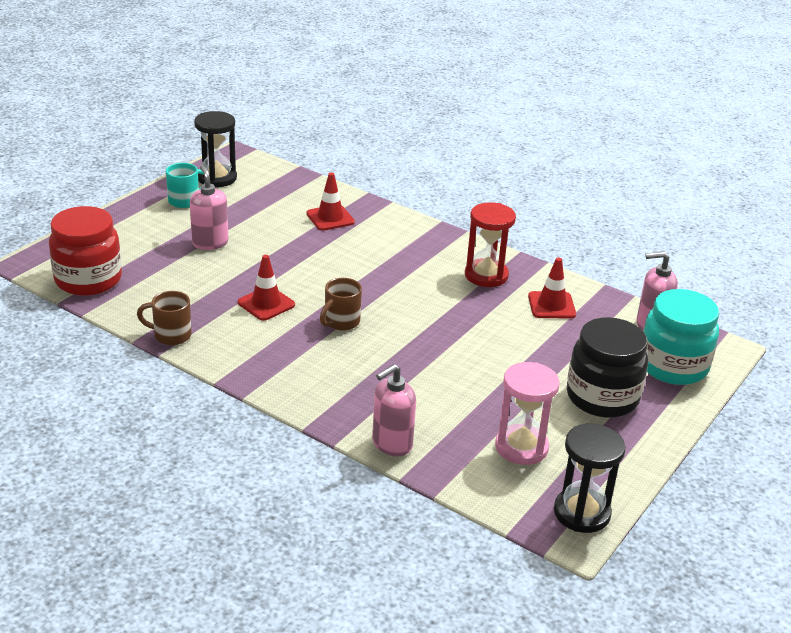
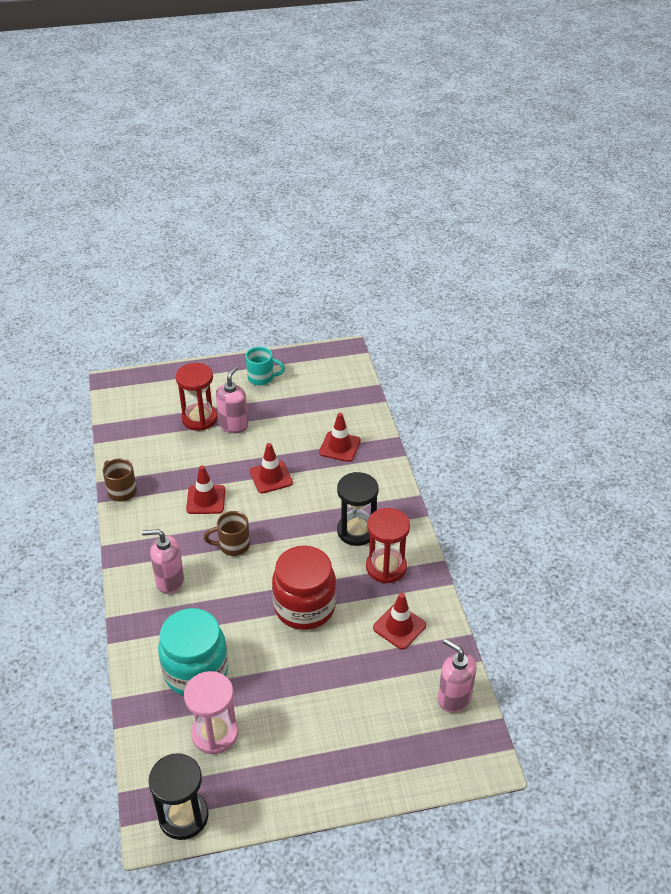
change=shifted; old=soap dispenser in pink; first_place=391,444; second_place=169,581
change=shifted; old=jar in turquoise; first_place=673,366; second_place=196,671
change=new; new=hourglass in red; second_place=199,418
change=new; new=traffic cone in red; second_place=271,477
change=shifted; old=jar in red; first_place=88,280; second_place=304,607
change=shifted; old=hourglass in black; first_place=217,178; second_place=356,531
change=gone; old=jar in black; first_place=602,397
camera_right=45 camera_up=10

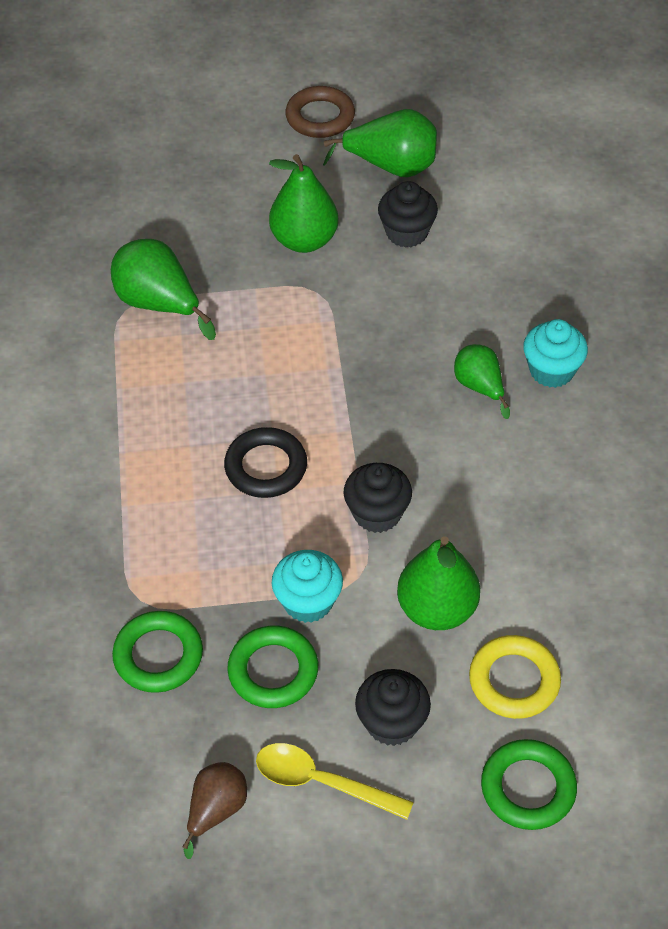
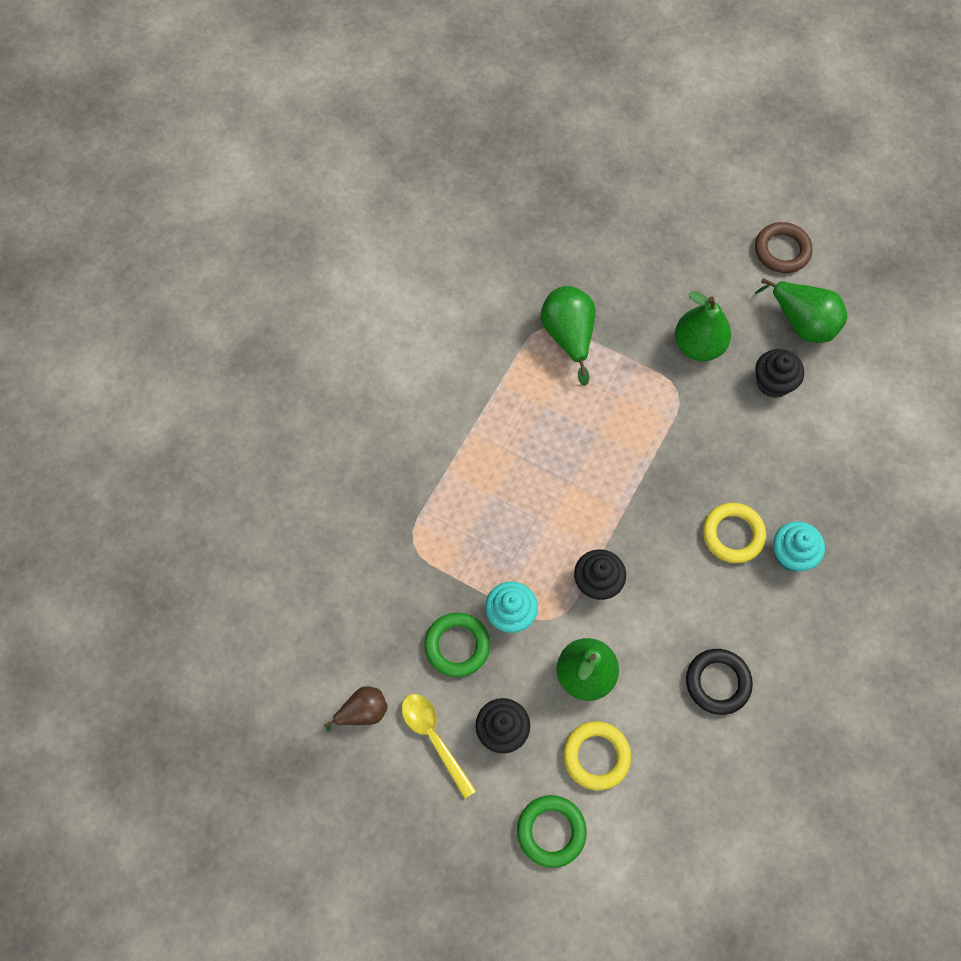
change=shifted; old=ring in black; first_place=266,467; second_place=717,682
change=swapped; old=pear in green; new=ring in yellow; first_place=479,387; second_place=733,534
change=gone; old=ring in green; first_place=158,655
camera_right=35 camera_up=15

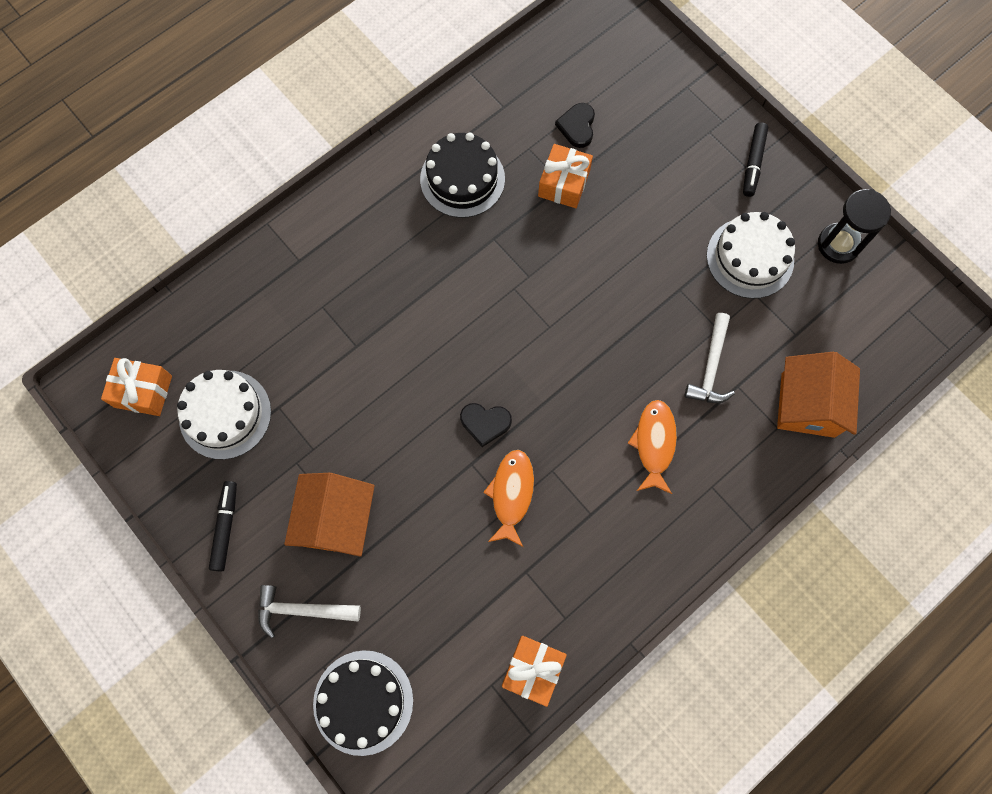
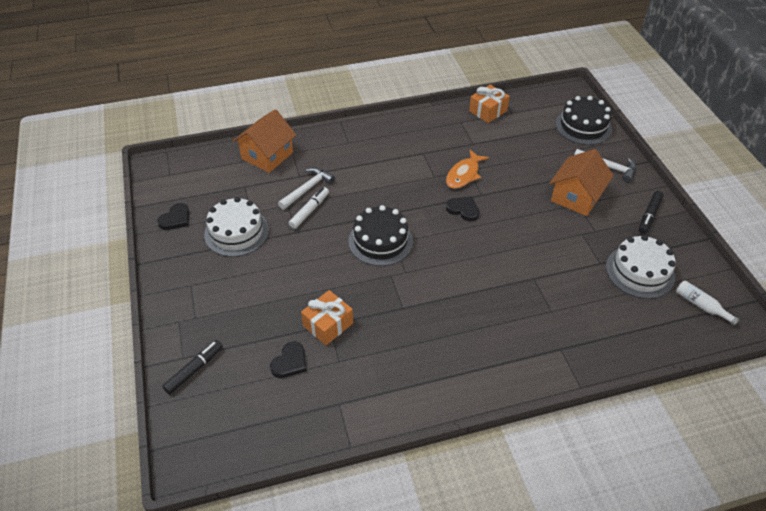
change=swapped; old=hourglass in black; new=heart in black; first_place=838,244; second_place=176,219
change=shifted; old=marker in black; first_place=753,163; second_place=194,370
change=new; new=marker in white; second_place=309,211
change=shifted; old=cake in black; first_place=462,179; second_place=380,241
change=swapped; old=gift in orange; new=bottle in white; first_place=143,391; second_place=701,305
change=gone; old=fish in orange; first_place=654,444
camera_right=-155 camera_up=-25

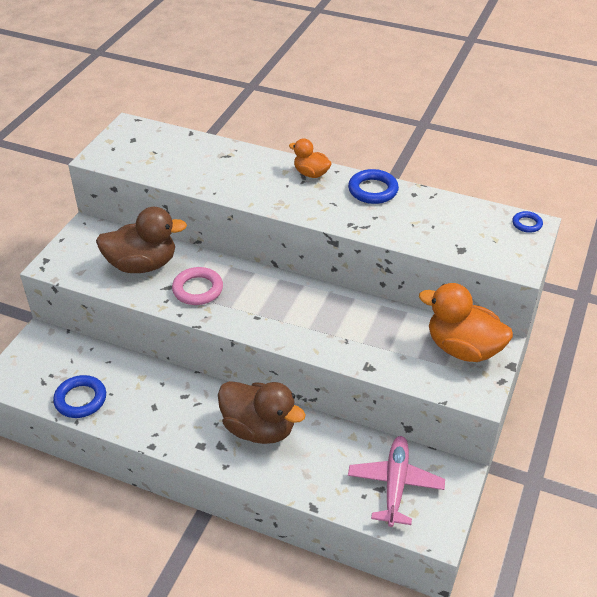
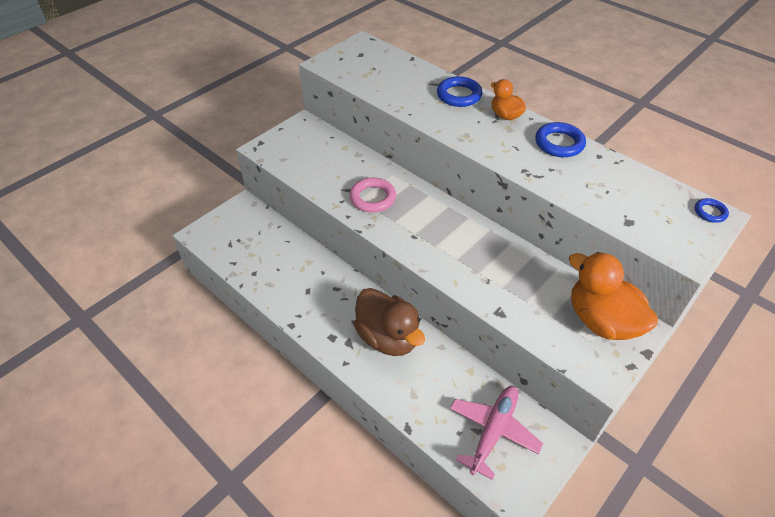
change=shifted; old=ring in blue; first_place=80,399; second_place=459,95
change=gone; old=duck in brown; first_place=142,265
camera_right=20 camera_up=5

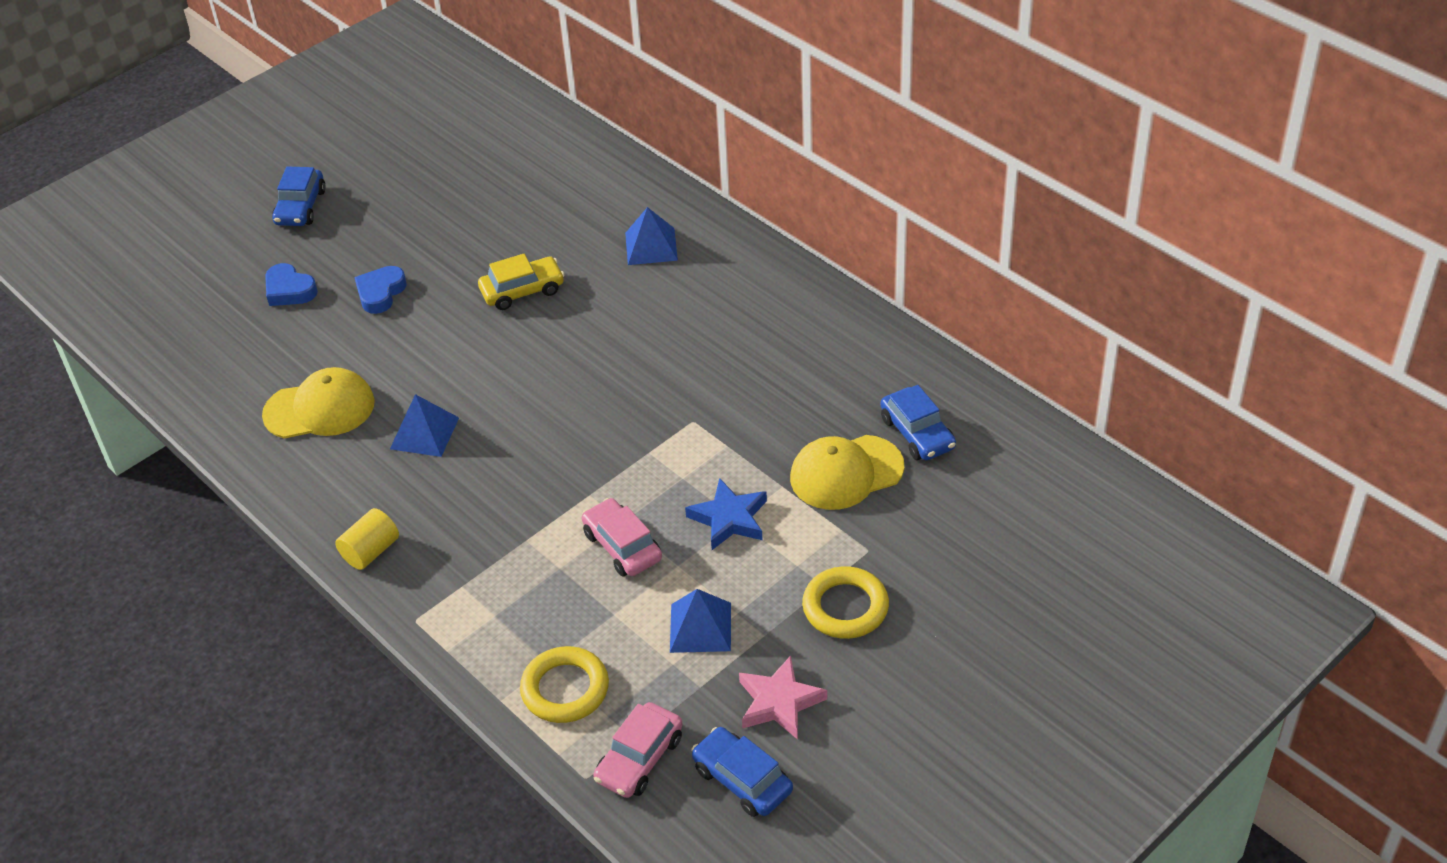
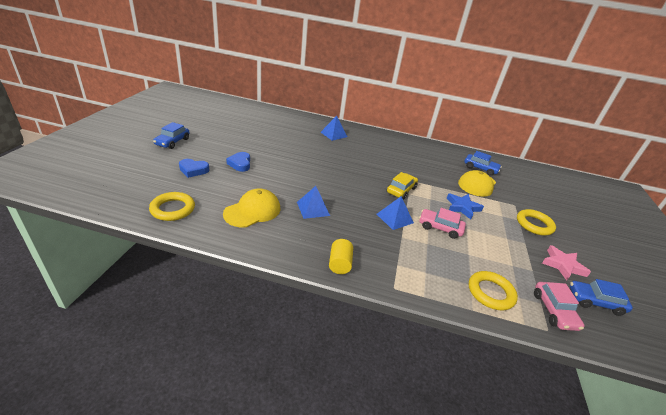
change=new; new=ring in yellow; second_place=173,209
change=rotated; old=car in blue; first_place=300,207; second_place=172,142; degrees=45
change=shifted; old=pyramid in blue; first_place=700,627; second_place=394,218
change=shifted; old=car in yellow; first_place=522,291; second_place=401,190
camera_right=-40 camera_up=-10

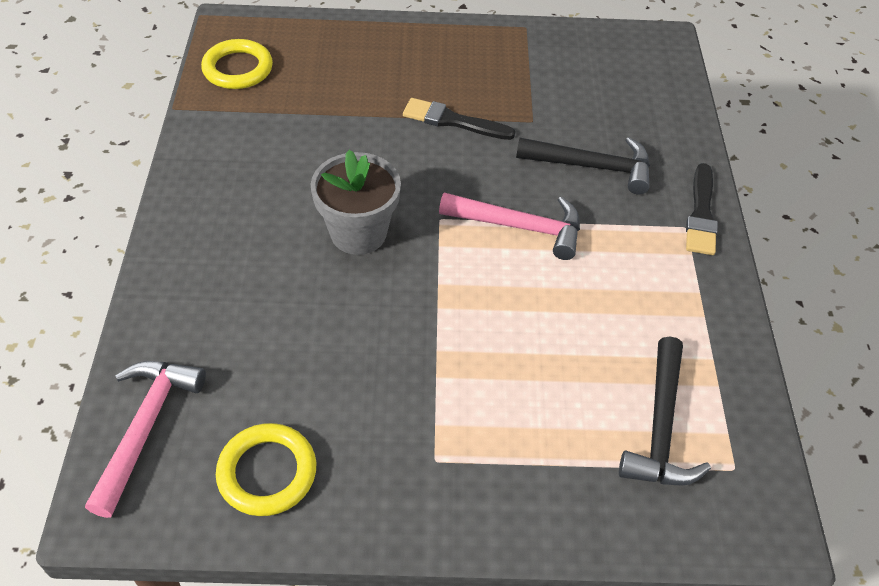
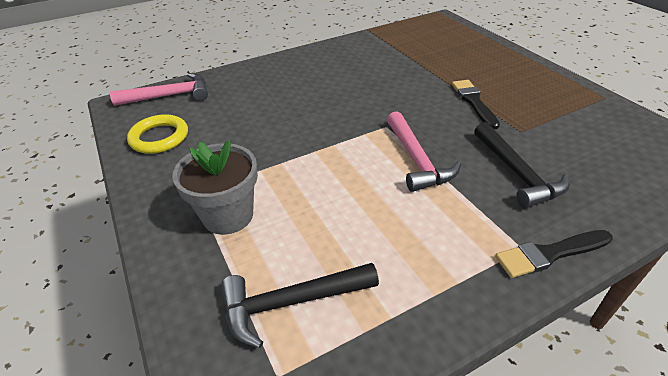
change=shifted; old=flower pot in grey; first_place=358,233; second_place=228,216
change=gone; old=ring in yellow; first_place=238,69
camera_right=65 camera_up=-10

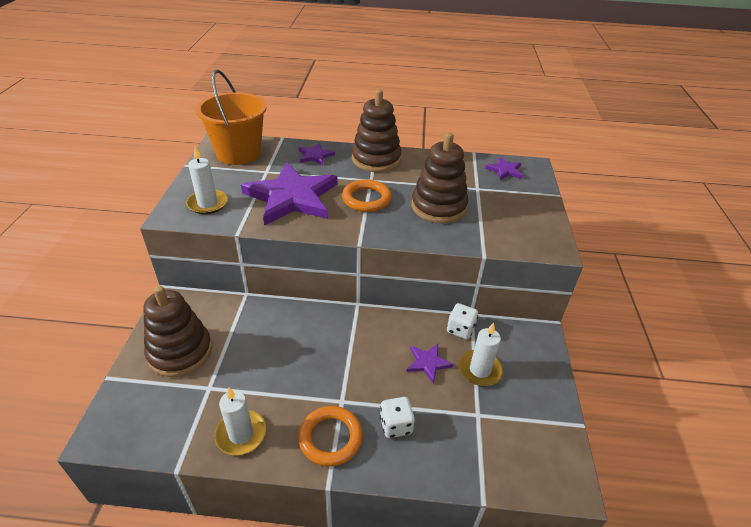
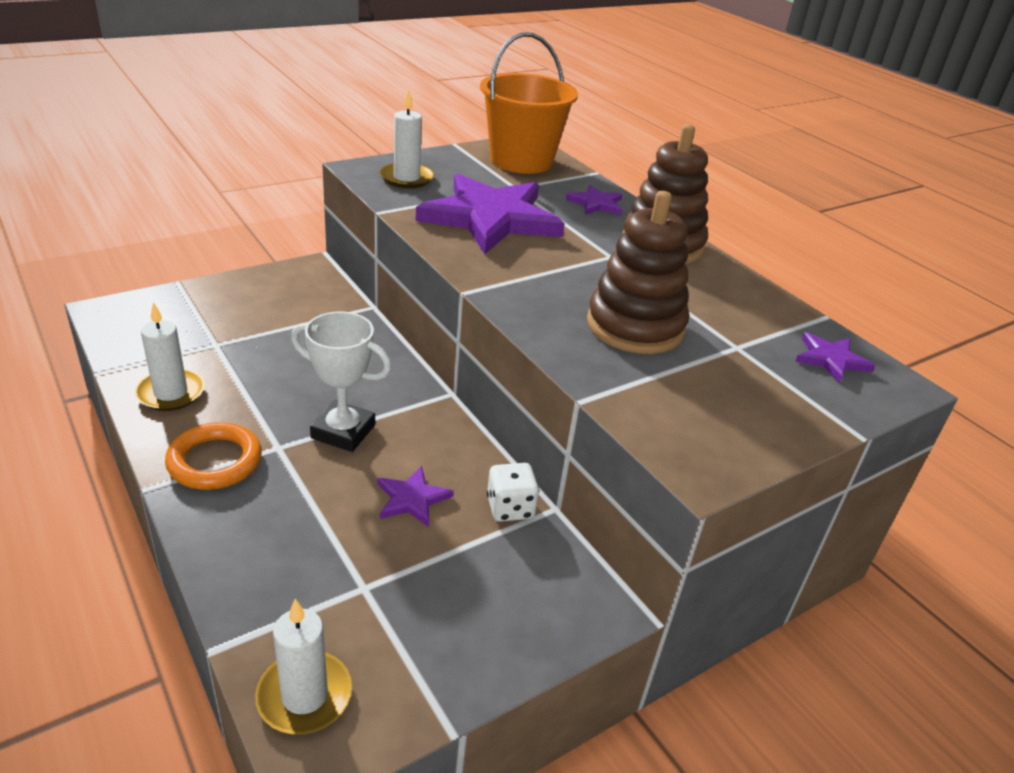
change=shifted; old=candle in white; first_place=480,370; second_place=304,696
change=new; new=trophy in white; second_place=343,431
change=gone; old=stacking toy in brown; first_place=180,352
change=gone; old=ring in orange; first_place=366,199
change=gone; old=dice in white; first_place=396,425
camera_right=50 camera_up=-5

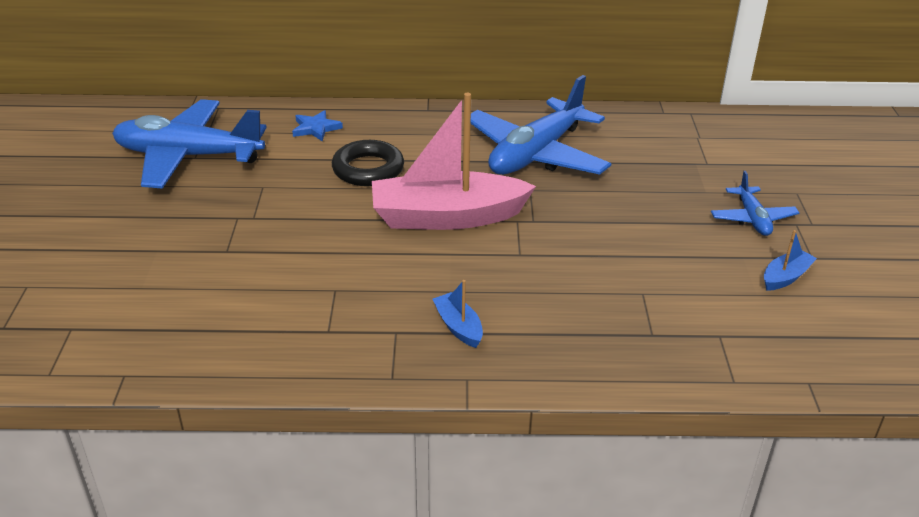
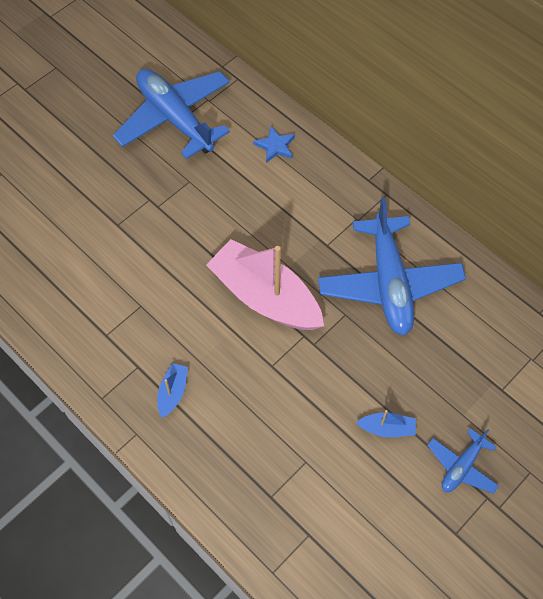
change=rotated; old=plane in blue; first_place=536,154; second_place=389,283; degrees=-90
change=shifted; old=boat in blue; first_place=785,277; second_place=387,428
change=gone; old=ring in black; first_place=368,169
camera_right=45 camera_up=25

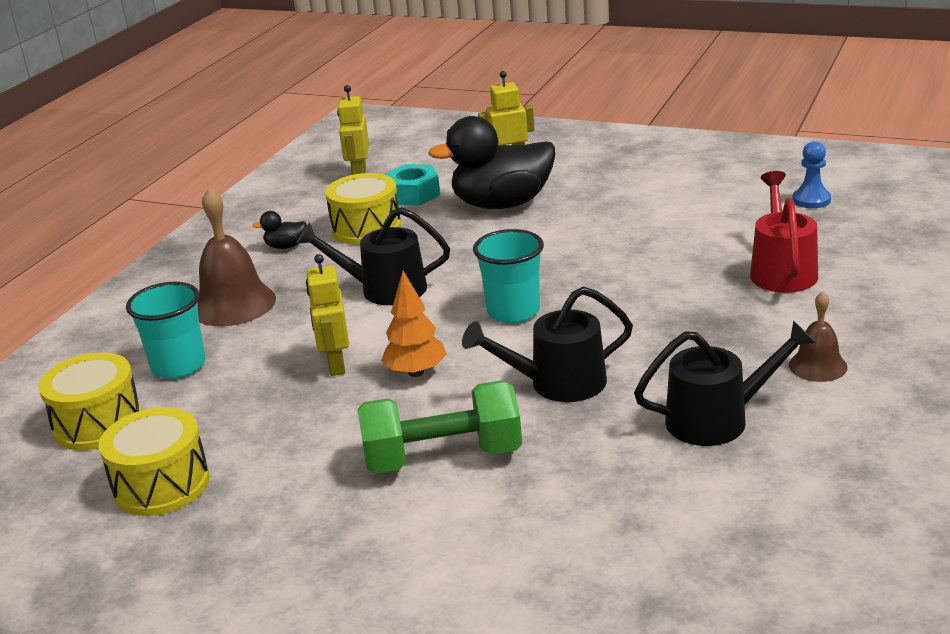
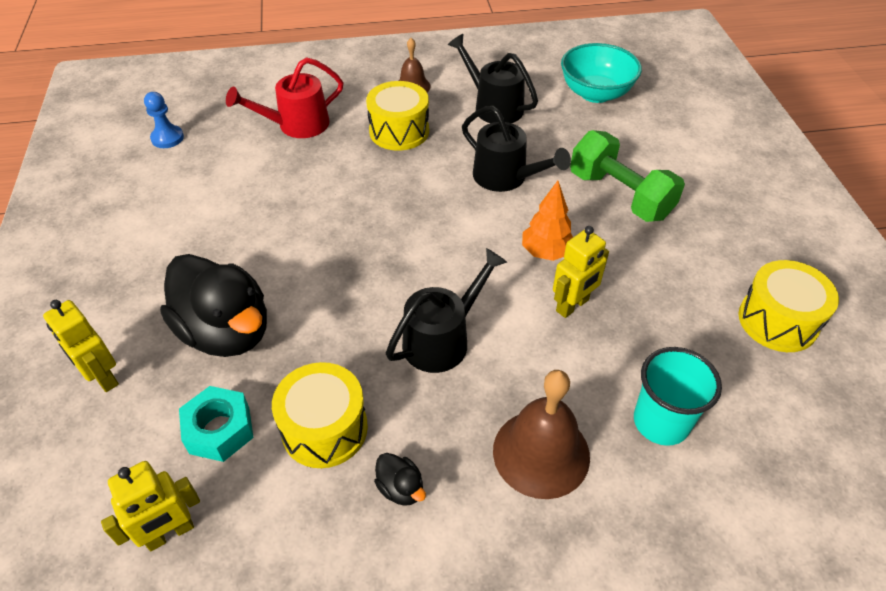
change=shifted; old=drum in yellow; first_place=98,424; second_place=399,131
change=rotated; old=watering can in black; first_place=384,289; second_place=443,338; degrees=-105
change=new; new=bowl in turquoise; second_place=595,93
change=gone; old=cup in turquoise; first_place=513,311
camera_right=-125 camera_up=20

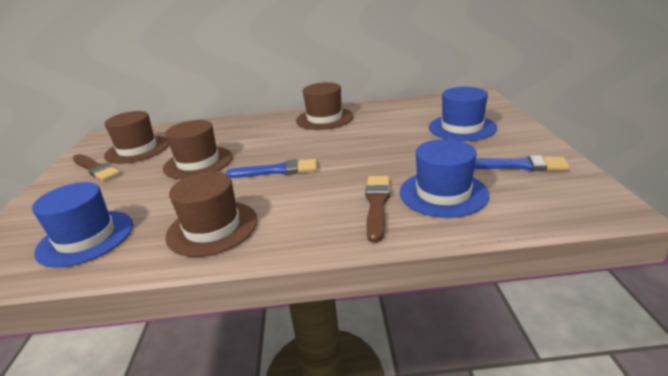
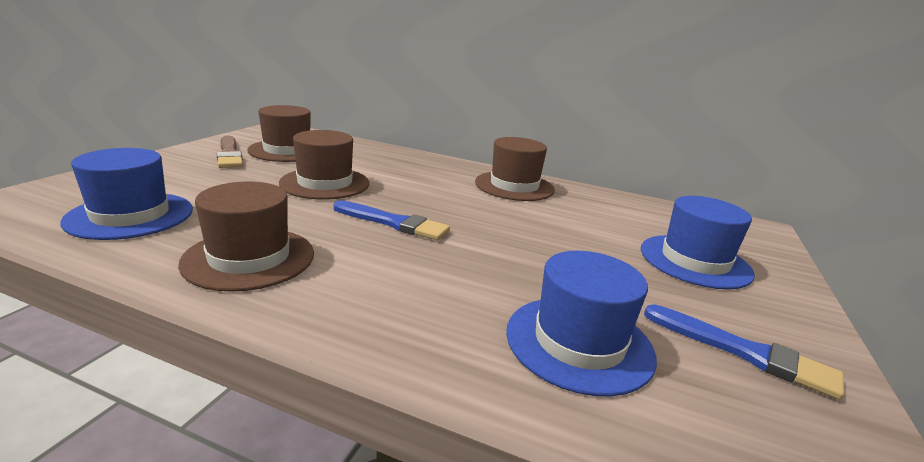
change=gone; old=brush in brown; first_place=377,204
camera_right=20 camera_up=-5

